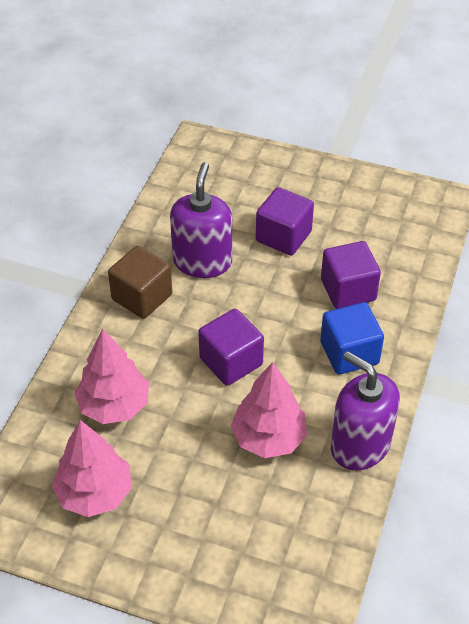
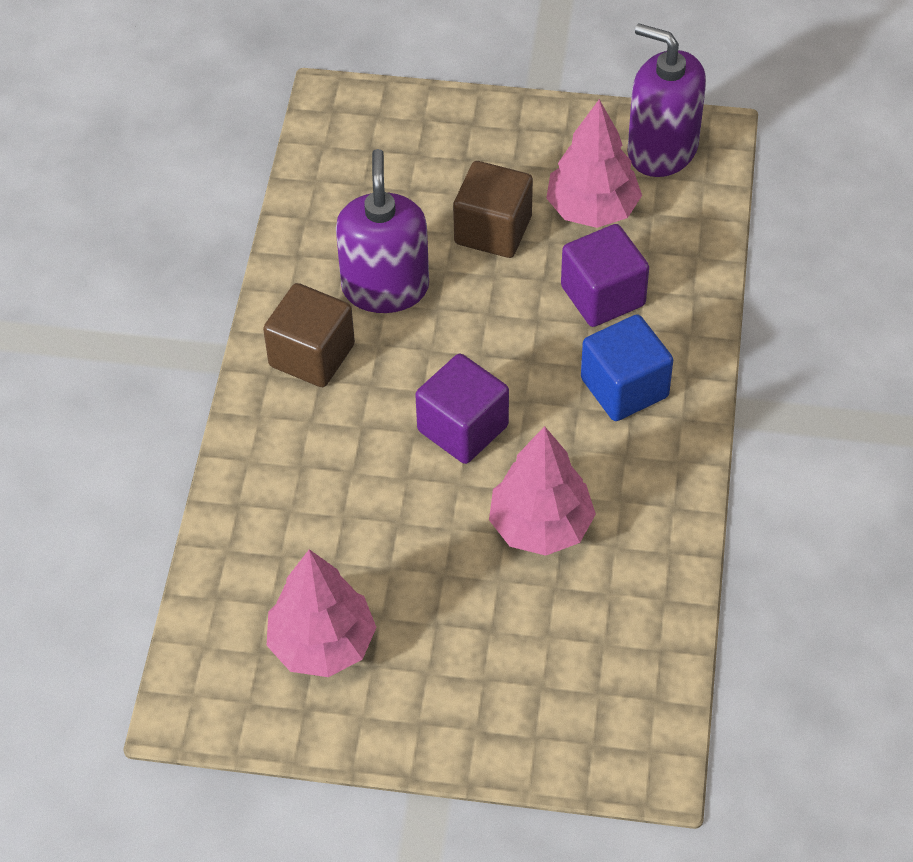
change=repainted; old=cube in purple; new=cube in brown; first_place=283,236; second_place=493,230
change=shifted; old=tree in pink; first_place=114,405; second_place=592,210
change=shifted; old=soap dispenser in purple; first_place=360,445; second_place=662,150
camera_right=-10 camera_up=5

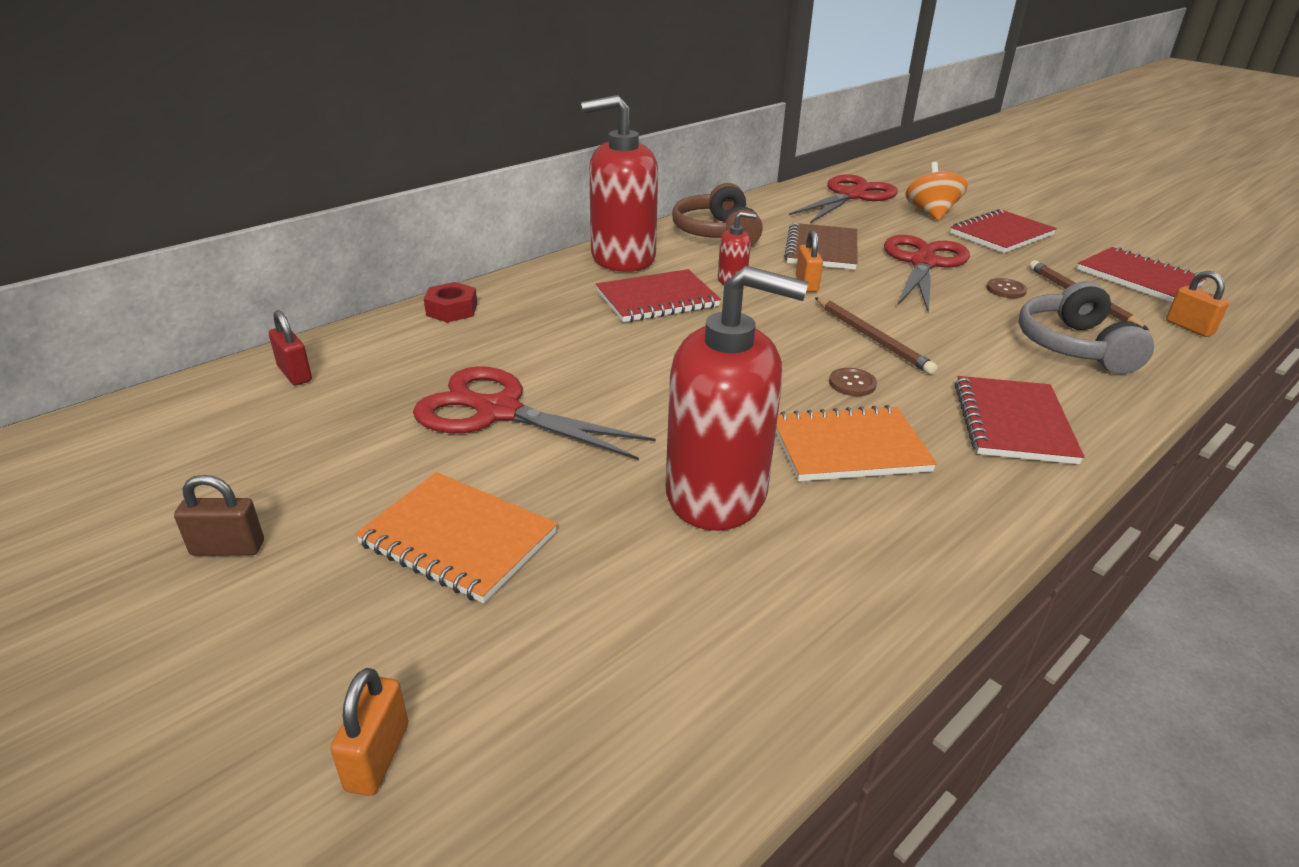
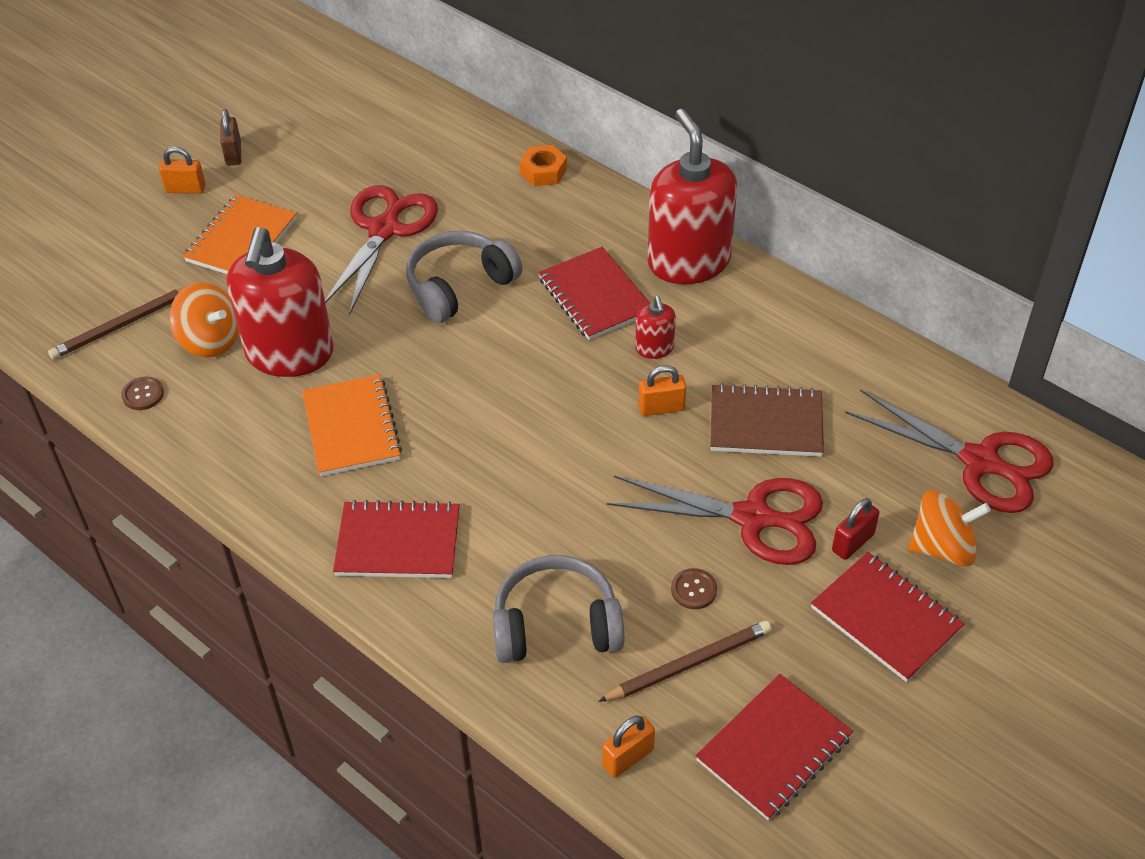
change=shifted; old=pencil in brown; first_place=872,338; second_place=122,325
change=shifted; old=button in brown; first_place=852,383; second_place=143,394
change=shifted; old=padlock in orange; first_place=377,757; second_place=185,189
change=new; new=spinning top in orange; second_place=210,340
change=new; new=headphones in grey; second_place=459,286
change=repainted; old=nut in red; new=nut in orange; first_place=452,310; second_place=543,171
change=shifted; old=padlock in red; first_place=295,374; second_place=853,543
change=gone; old=headphones in brown; first_place=717,233
camera_right=85 camera_up=15

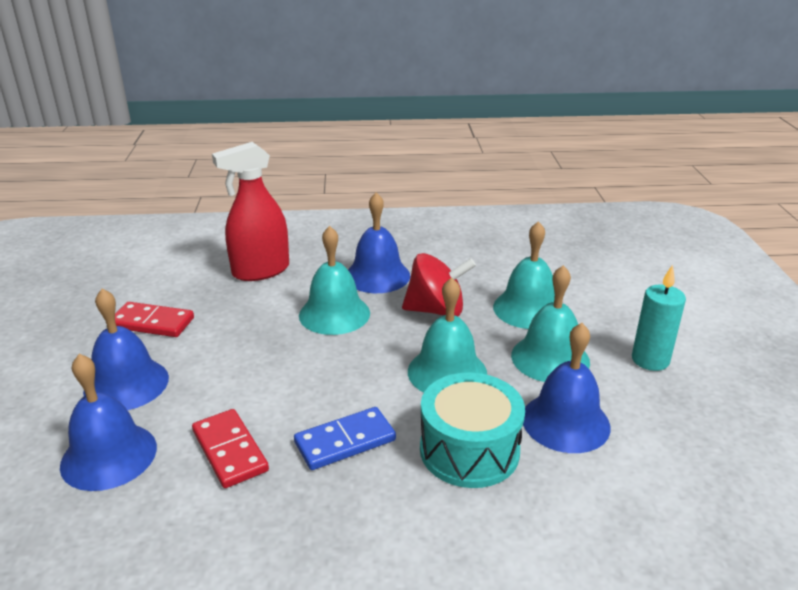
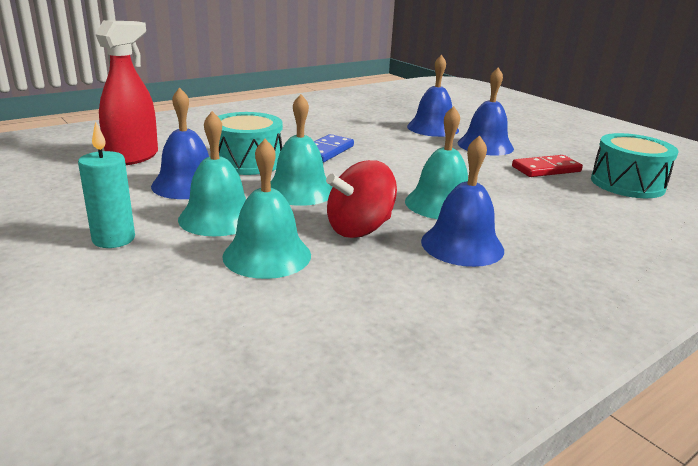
change=shifted; old=spray bottle in red; first_place=260,271; second_place=133,157
change=new; new=drum in turquoise; second_place=627,184
change=gone; old=domino in red; first_place=229,451
camera_right=145 camera_up=-5

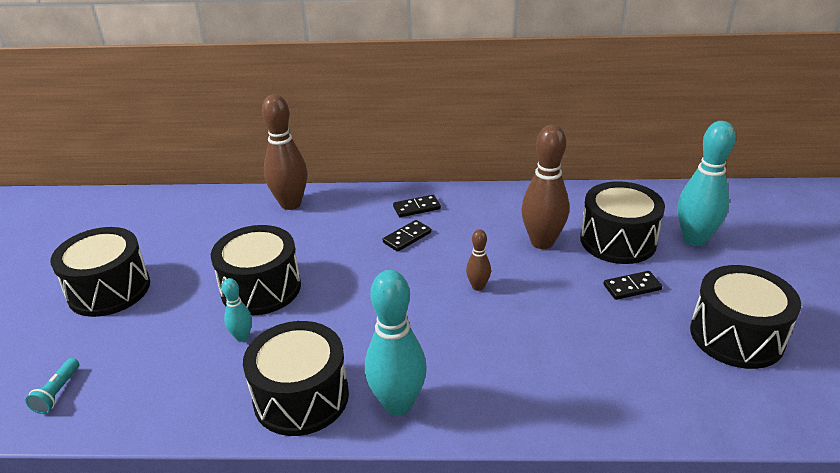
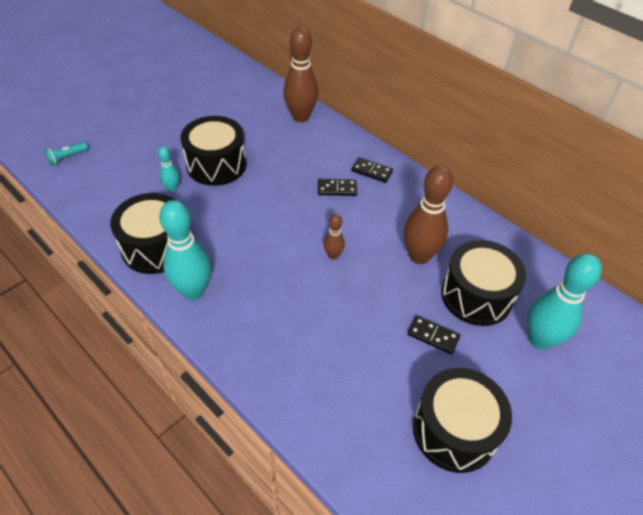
change=gone; old=drum in black; first_place=109,290
camera_right=40 camera_up=15

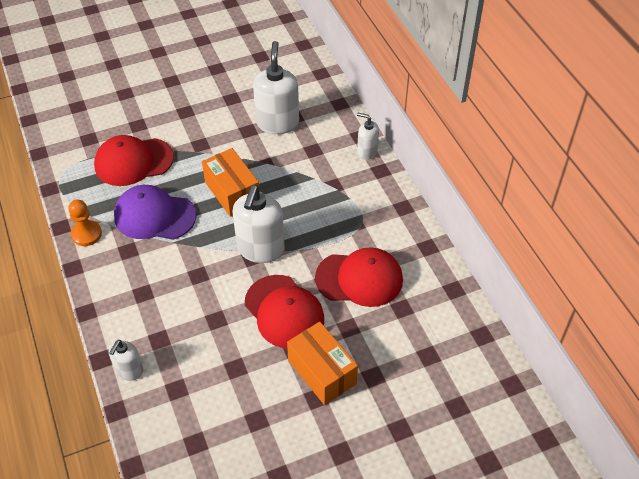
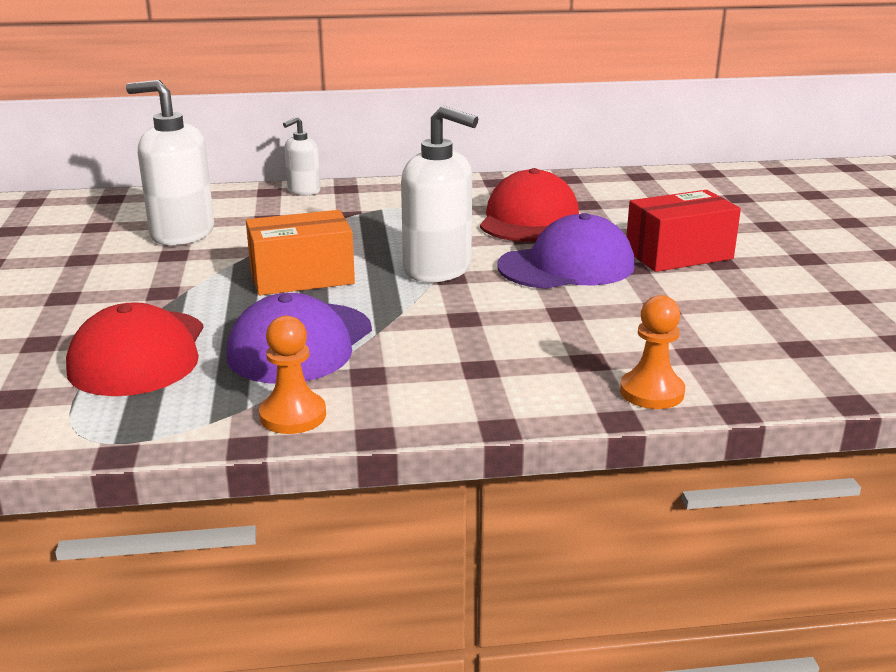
change=repainted; old=cap in red; new=cap in purple; first_place=284,311; second_place=567,266
change=swapped; old=soap dispenser in white; new=pawn in orange; first_place=129,371; second_place=651,392
change=repainted; old=box in orange; new=box in red; first_place=322,372; second_place=678,254
camera_right=-75 camera_up=-25

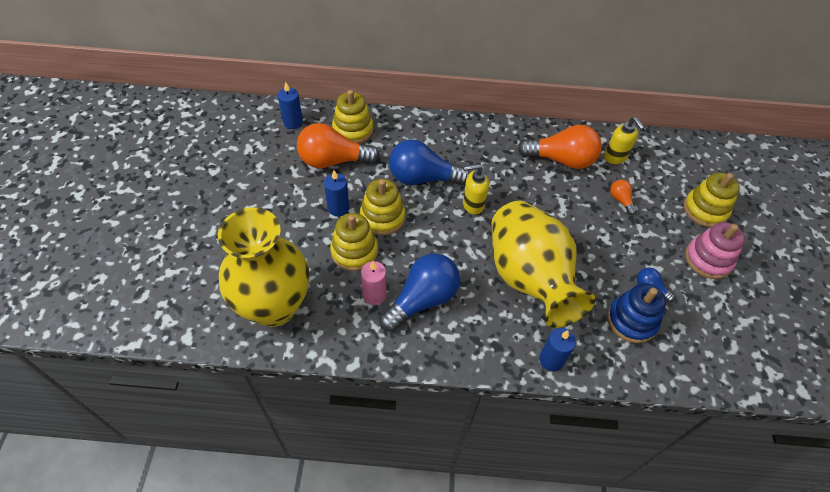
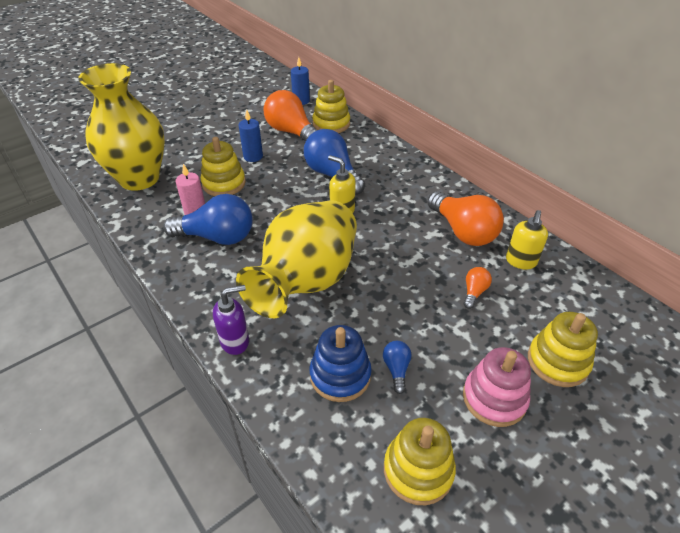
change=swapped; old=candle in blue; new=soap dispenser in purple; first_place=551,360; second_place=235,341
change=shifted; old=stacking toy in yellow; first_place=382,217; second_place=418,470
camera_right=50 camera_up=-10

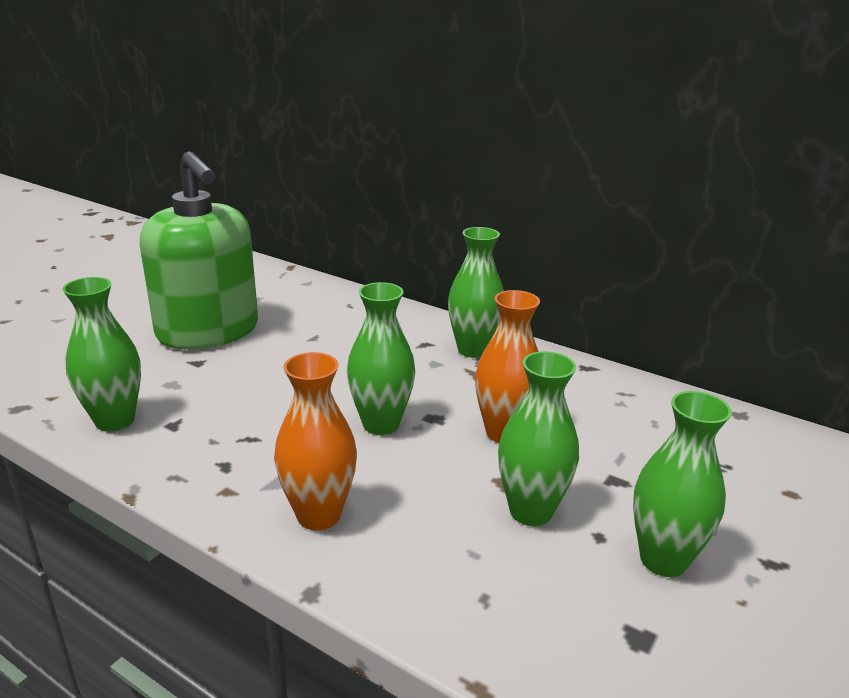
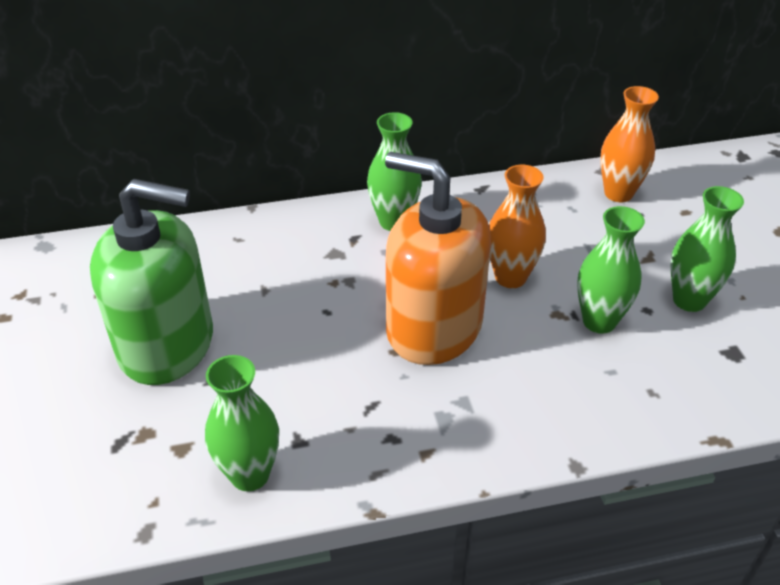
change=swapped; old=vase in green; new=soap dispenser in orange; first_place=381,424; second_place=433,327
change=shifted; old=vase in orange; first_place=319,515; second_place=618,193
camera_right=-45 camera_up=15

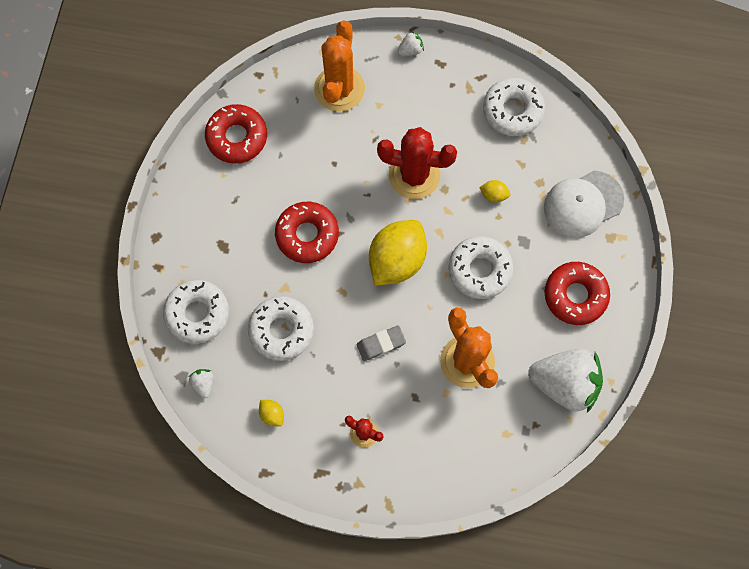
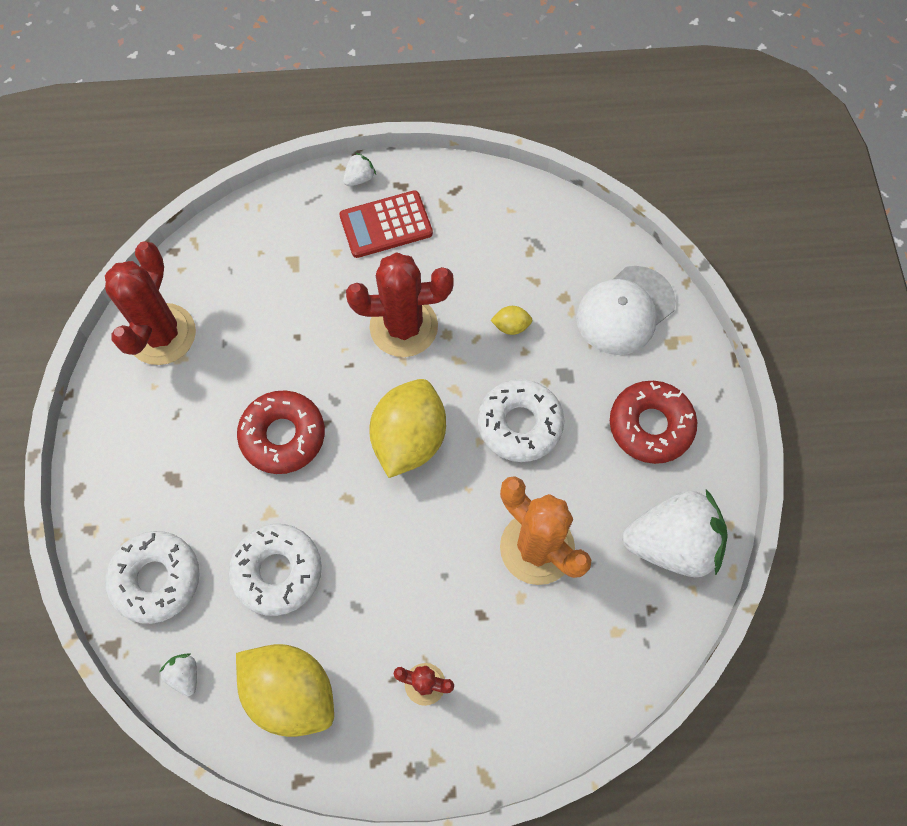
change=swapped; old=donut in red; new=cactus in red; first_place=237,137; second_place=162,334
change=scaled; old=lemon in yellow; first_place=272,414; second_place=291,692; factor=2.43
change=new; new=calculator in red; second_place=386,225
change=gone; old=cactus in orange; first_place=339,89
change=gone; old=eraser in grey; first_place=381,344
change=gone; old=donut in white; first_place=512,110
camera_right=-15 camera_up=-5

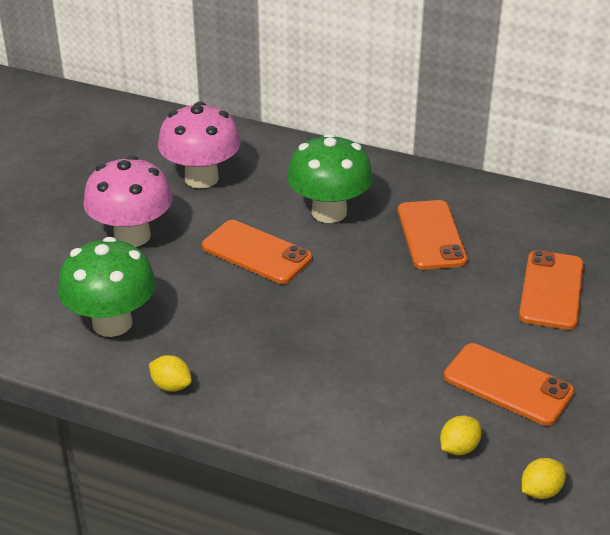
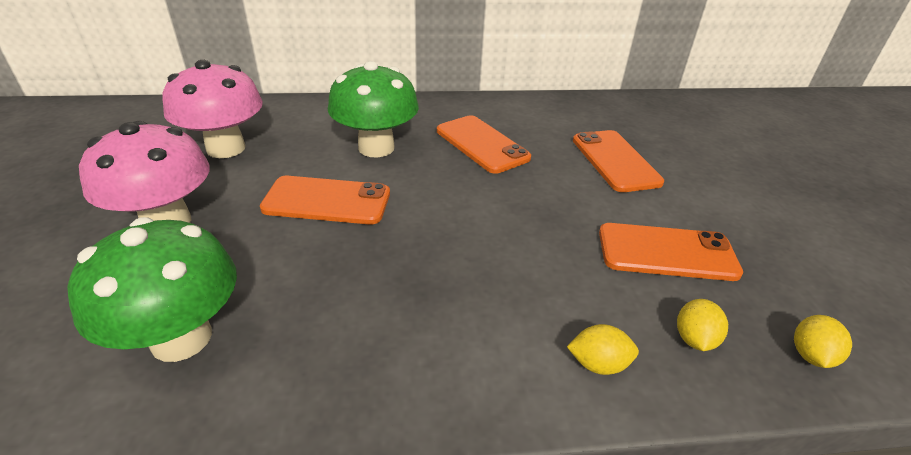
change=shifted; old=lemon in yellow; first_place=171,386; second_place=598,364
camera_right=-30 camera_up=0

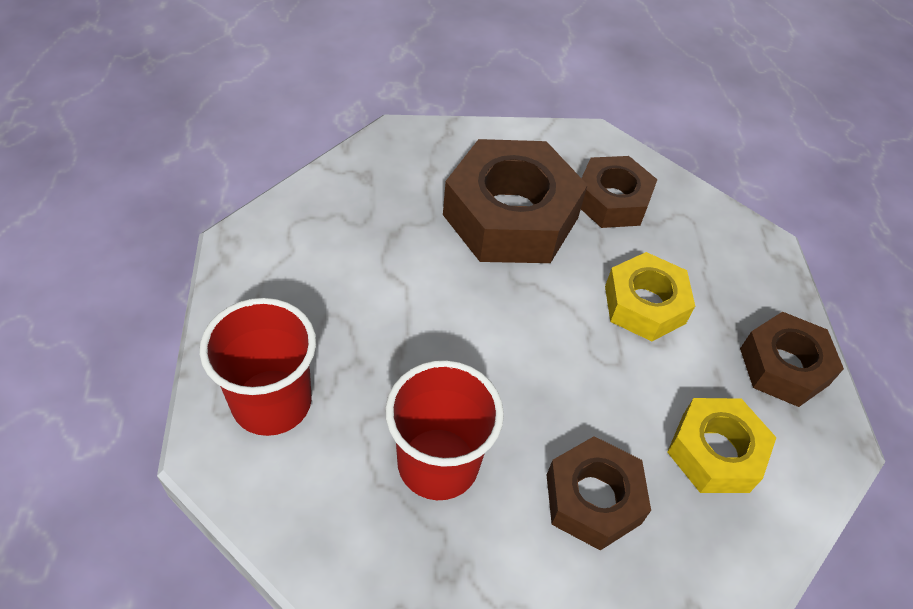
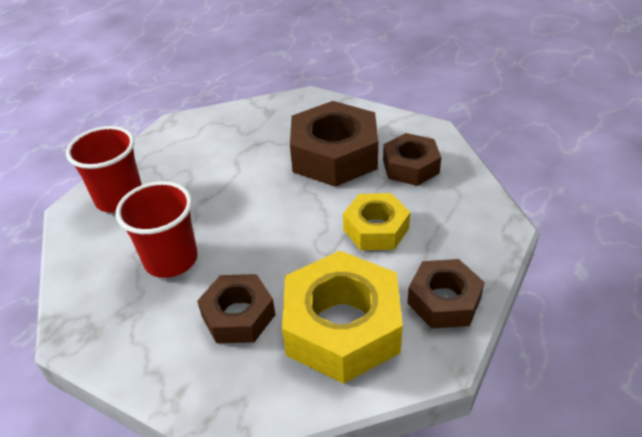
change=scaled; old=nut in yellow; first_place=715,452; second_place=342,327; factor=1.67
camera_right=40 camera_up=-10

